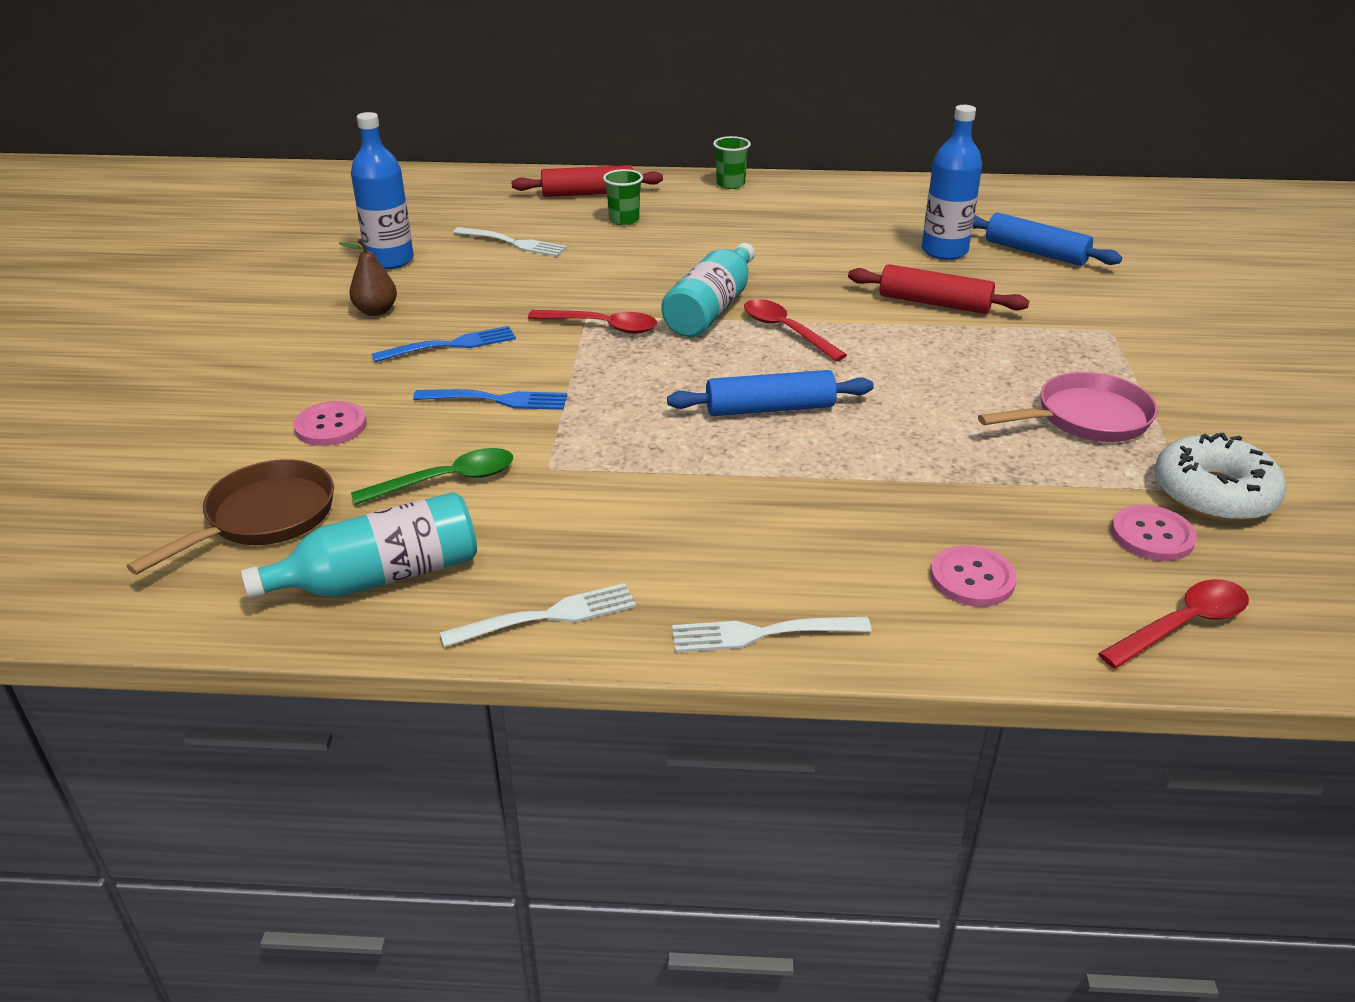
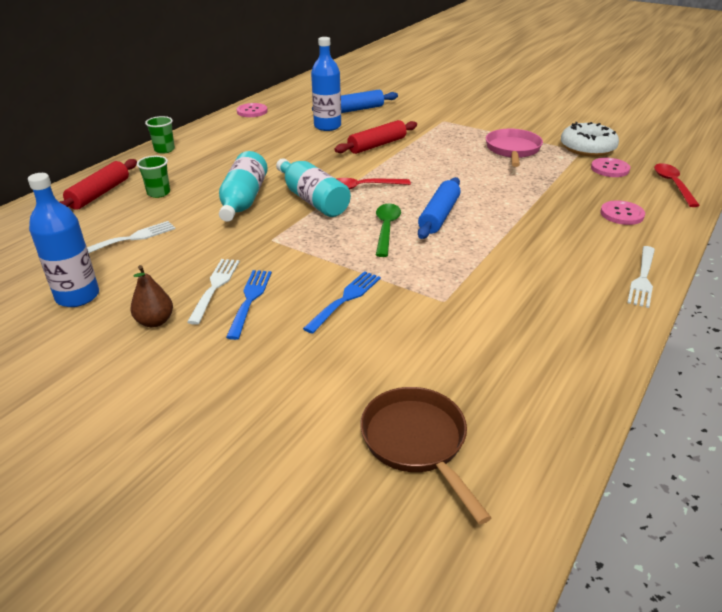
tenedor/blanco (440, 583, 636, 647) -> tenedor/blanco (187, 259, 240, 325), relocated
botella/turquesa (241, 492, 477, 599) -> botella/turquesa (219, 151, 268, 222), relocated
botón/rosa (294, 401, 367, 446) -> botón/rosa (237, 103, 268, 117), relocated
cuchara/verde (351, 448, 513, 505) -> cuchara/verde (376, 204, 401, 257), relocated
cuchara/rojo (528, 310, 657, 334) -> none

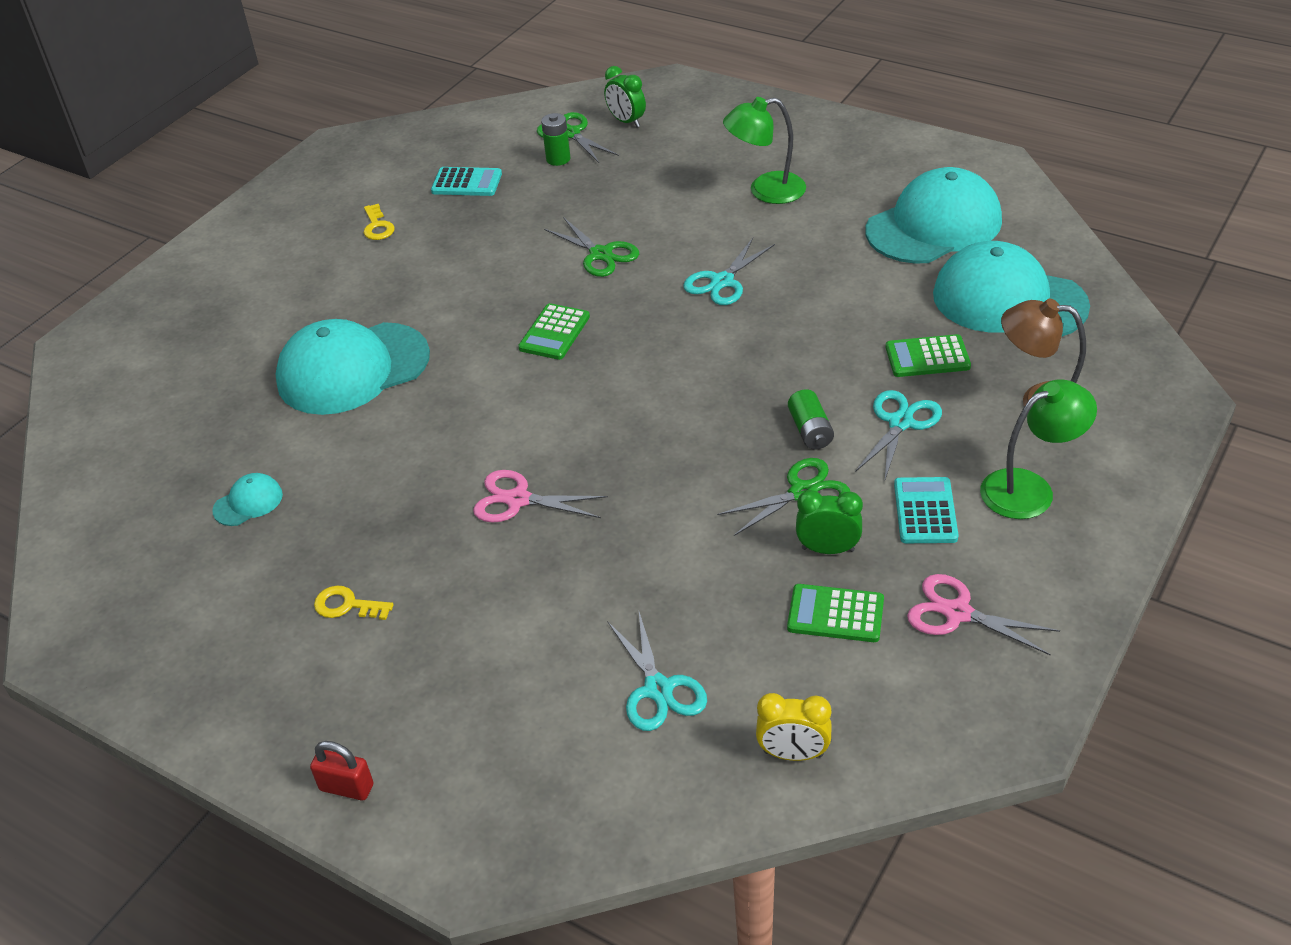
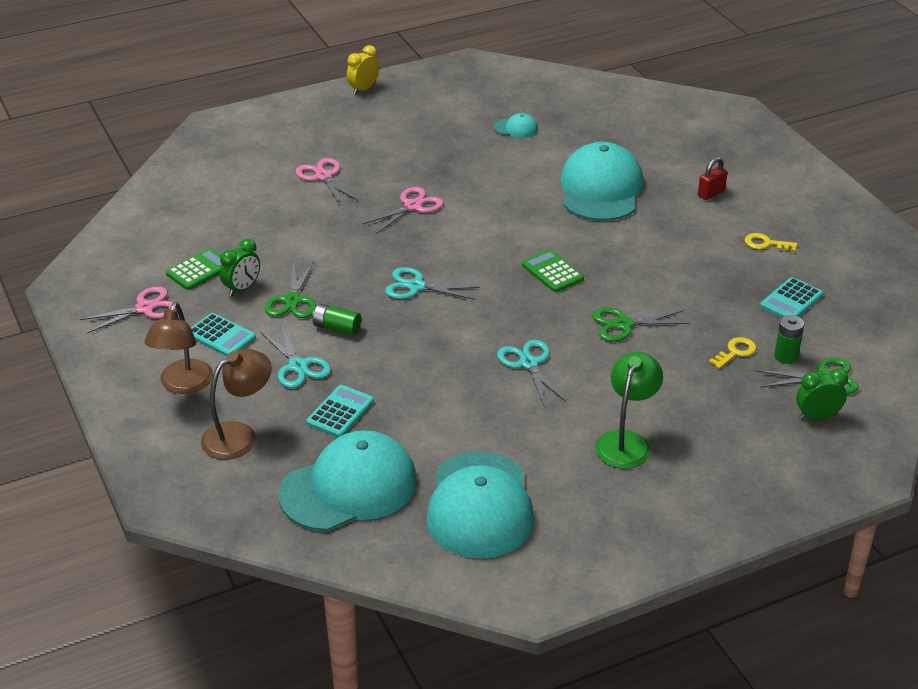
lámpara/verde (980, 379, 1097, 519) -> lámpara/marrón (144, 302, 213, 394)
none -> tijeras/rosa (295, 158, 358, 205)
calculadora/verde (886, 334, 971, 377) -> calculadora/turquesa (306, 385, 374, 437)
despertador/amarillo (756, 693, 832, 761) -> despertador/amarillo (347, 45, 379, 95), relocated
tijeras/turquesa (607, 612, 707, 731) -> tijeras/turquesa (385, 267, 480, 300), relocated
gorra/turquesa (212, 473, 283, 526) -> gorra/turquesa (494, 113, 538, 138), 75 degrees counterclockwise
candado/rojo (310, 741, 373, 800) -> candado/rojo (698, 157, 727, 200), relocated
llave/amarillo (314, 586, 394, 620) -> llave/amarillo (709, 337, 756, 369), relocated

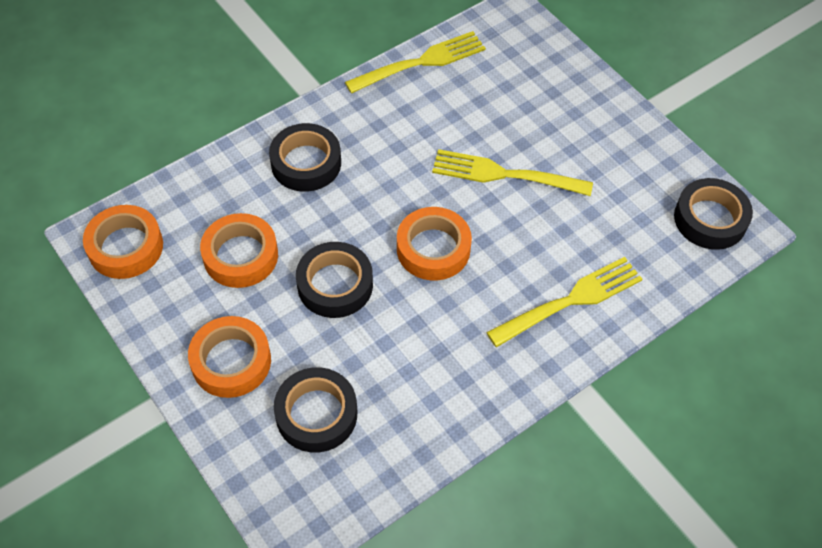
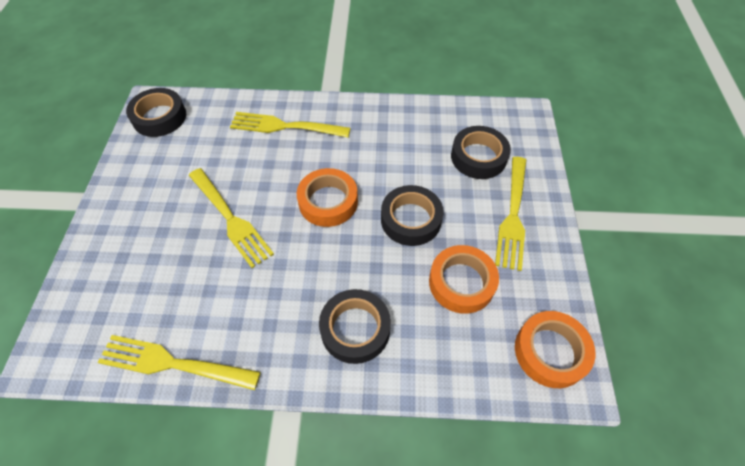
cinta adhesiva/naranja (188, 316, 271, 398) -> tenedor/amarillo (495, 157, 526, 271)

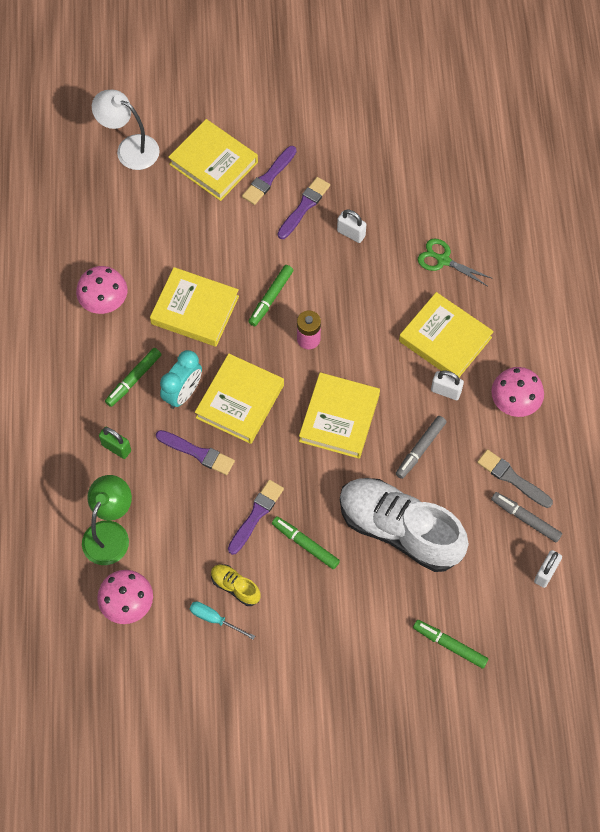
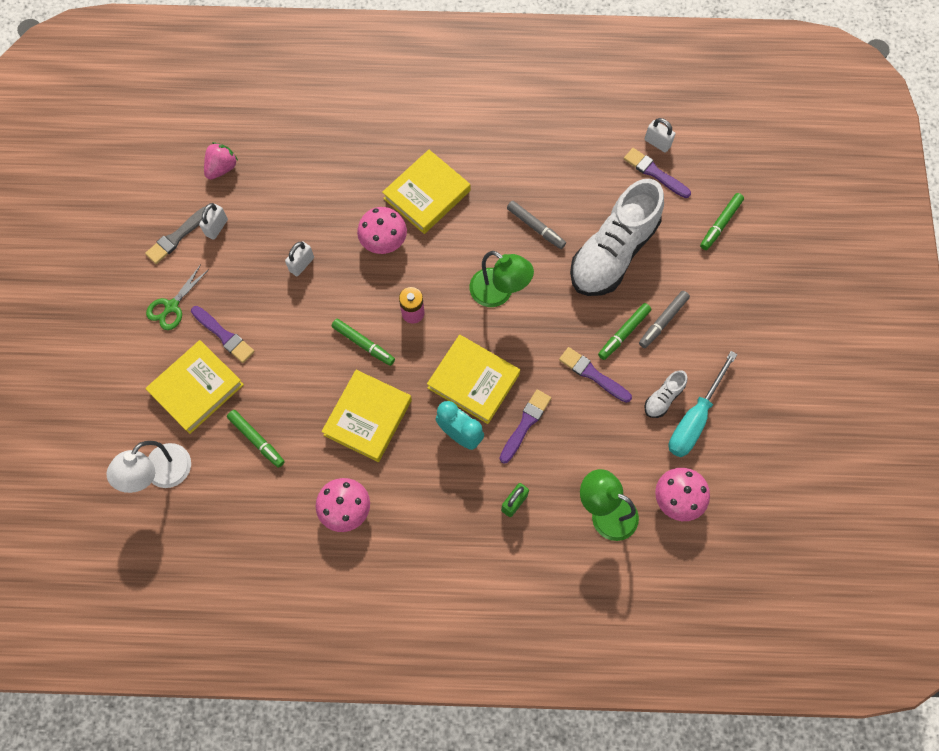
pincel/gris (477, 449, 553, 508) -> pincel/gris (145, 206, 205, 264), relocated
tijeras/verde (418, 239, 493, 286) -> tijeras/verde (146, 264, 209, 330), relocated
candado/blanco (431, 370, 464, 400) -> candado/blanco (199, 203, 228, 240), relocated
none -> fresa/rosa (204, 142, 238, 180)
rotulador/verde (105, 348, 162, 407) -> rotulador/verde (227, 410, 285, 468), relocated
seta/rosa (491, 367, 544, 417) -> seta/rosa (357, 207, 407, 254), relocated
libro/amarillo (299, 372, 380, 459) -> lámpara/verde (469, 251, 534, 307)
pincel/morado (278, 177, 330, 239) -> pincel/morado (624, 148, 691, 198), relocated
rotulador/gris (491, 492, 562, 543) -> rotulador/gris (639, 291, 690, 348), relocated
zapato/amarillo (211, 564, 261, 606) -> zapato/blanco (644, 370, 687, 418)
destornillador/turquesa (190, 602, 255, 640) -> destornillador/turquesa (668, 351, 737, 457), x1.85

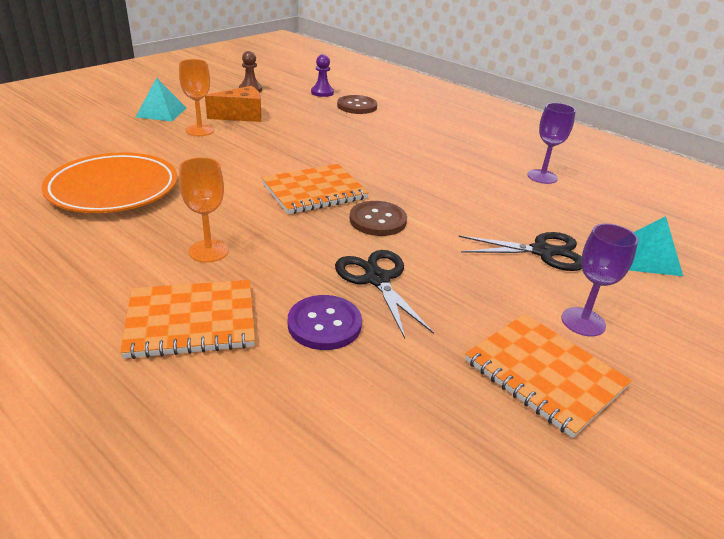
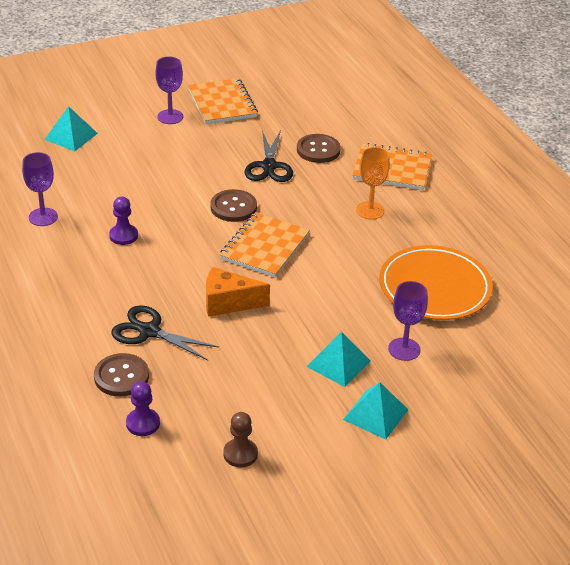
none -> peón/morado (109, 197, 138, 245)
tijeras/negro (459, 232, 582, 271) -> tijeras/negro (111, 305, 219, 360), relocated
queso/naranja (205, 86, 262, 122) -> queso/naranja (206, 267, 270, 317), relocated
cuaderno/naranja (261, 164, 369, 214) -> cuaderno/naranja (220, 212, 310, 278), 60 degrees counterclockwise
botón/morado (288, 295, 362, 350) -> botón/marrón (297, 134, 341, 163)
copa/naranja (179, 59, 214, 136) -> pirámide/turquesa (306, 332, 371, 387)
none -> copa/morado (388, 281, 428, 361)

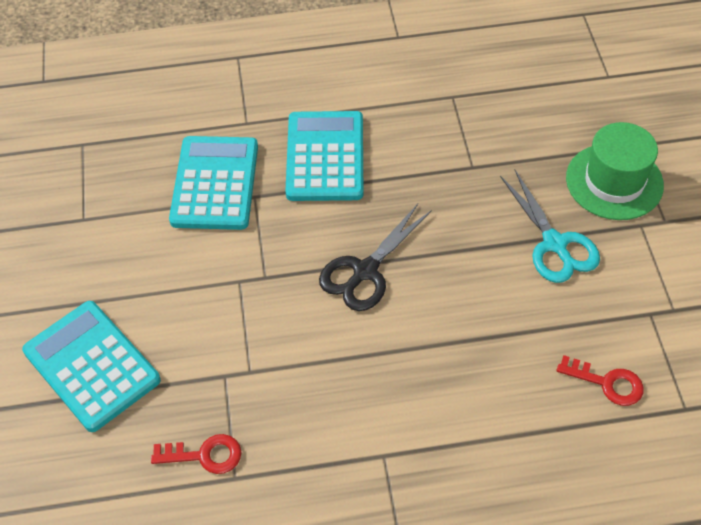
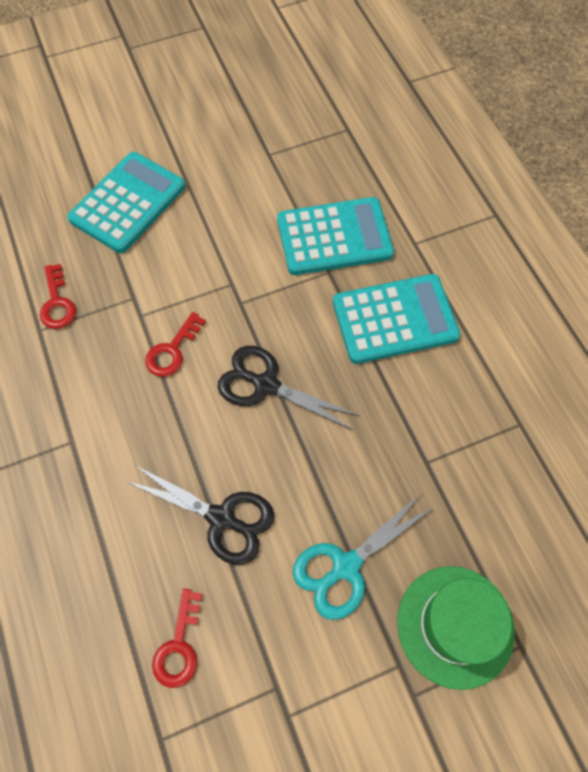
none -> tijeras/negro (125, 465, 274, 565)
none -> llave/rojo (145, 312, 206, 377)

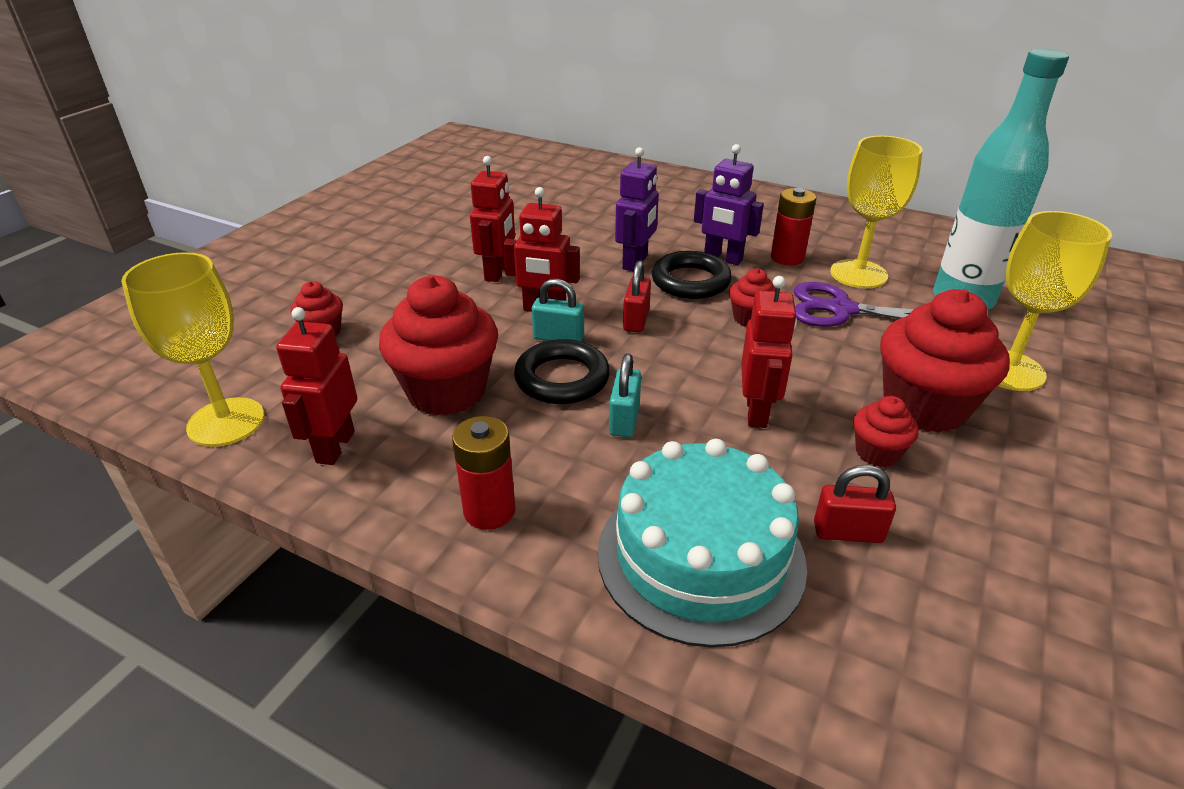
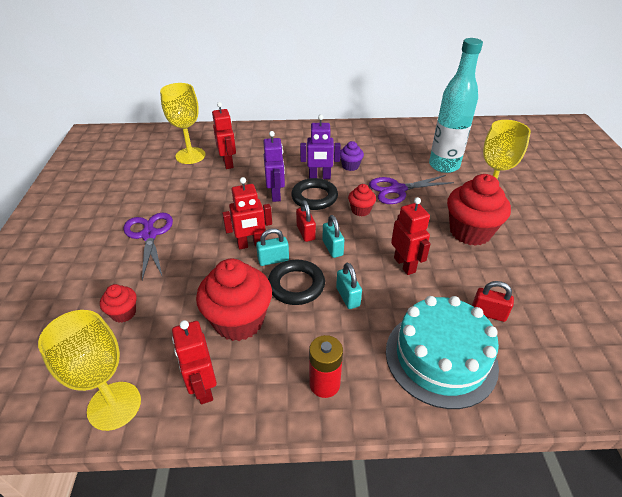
none -> tijeras/morado (123, 213, 173, 280)
copa/amarillo (830, 136, 923, 288) -> copa/amarillo (160, 83, 206, 164), relocated
robot/rojo (470, 156, 515, 282) -> robot/rojo (212, 102, 236, 169), relocated
none -> candado/turquesa (322, 215, 344, 258)
pila/rojo (771, 188, 816, 265) -> magdalena/morado (340, 141, 364, 171)
candado/rojo (814, 465, 896, 543) -> candado/rojo (472, 281, 514, 322), 45 degrees clockwise
magdalena/rojo (854, 396, 919, 467) -> none

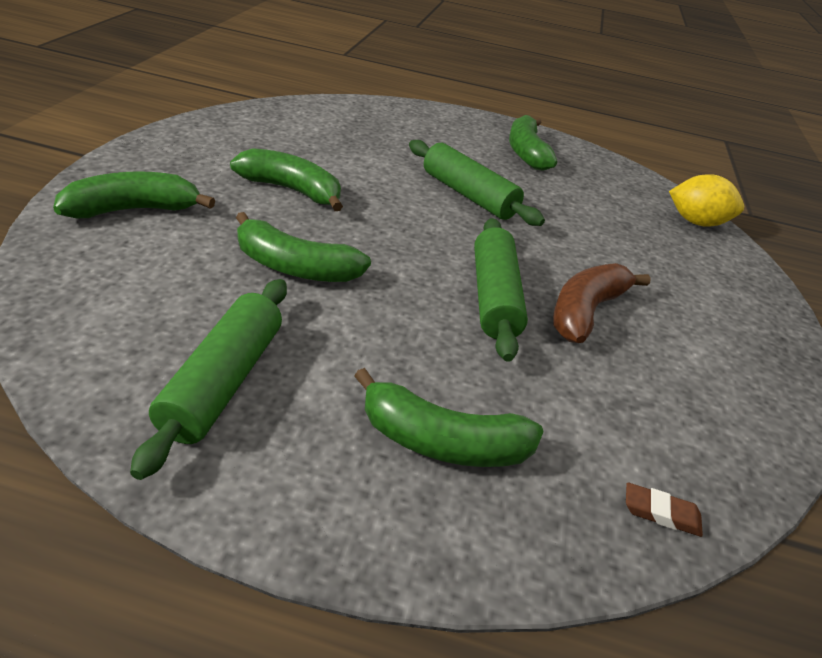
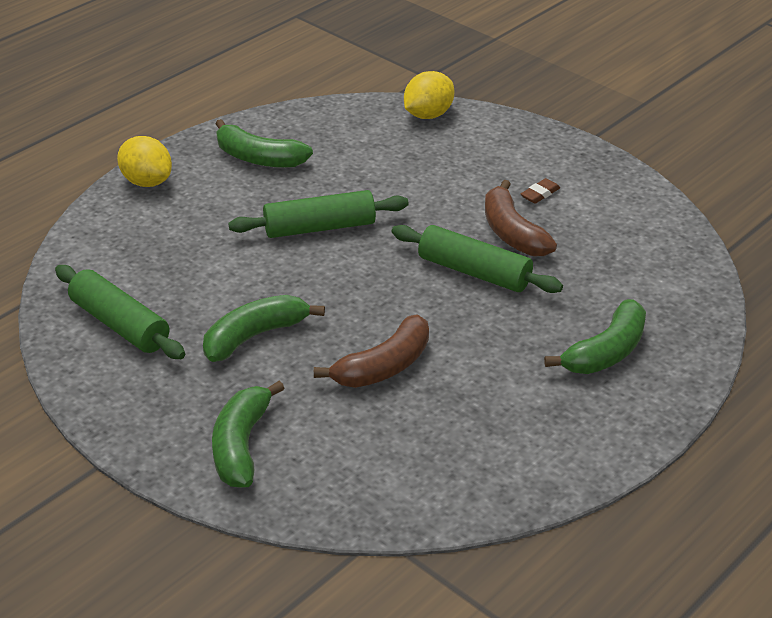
rodillo/verde (130, 279, 287, 480) -> rodillo/verde (55, 265, 185, 359), relocated
none -> limón/amarillo (117, 136, 172, 187)
plátano/verde (236, 212, 371, 282) -> plátano/marrón (314, 314, 429, 388)
goma de borrar/marrón (626, 483, 703, 537) -> goma de borrar/marrón (521, 178, 560, 204), relocated

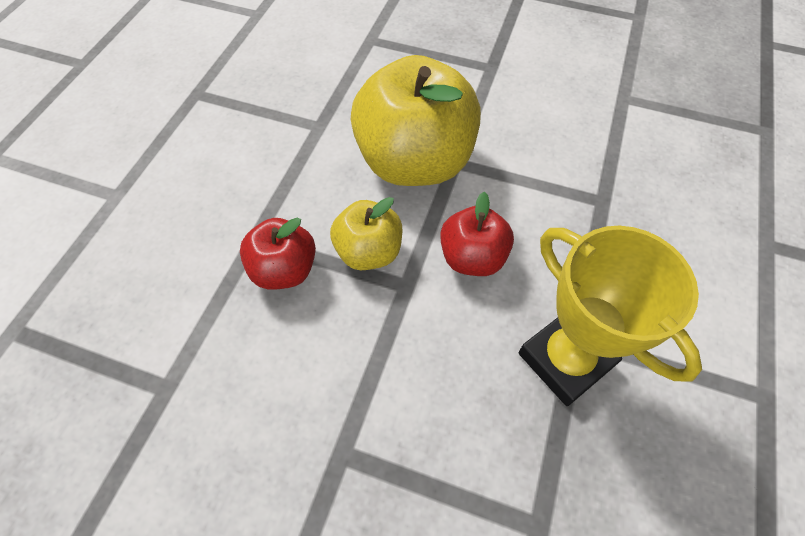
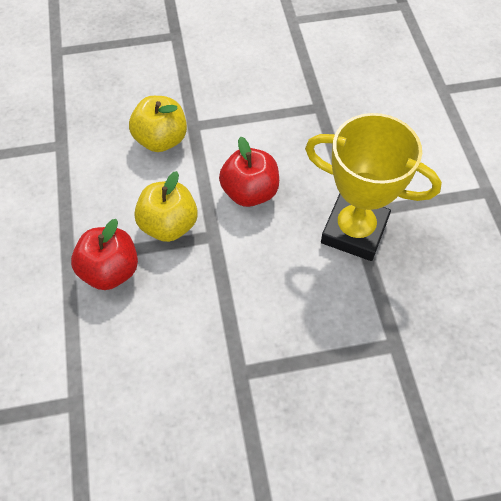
manzana/amarillo (351, 55, 481, 186) -> manzana/amarillo (129, 96, 187, 152), x0.52

